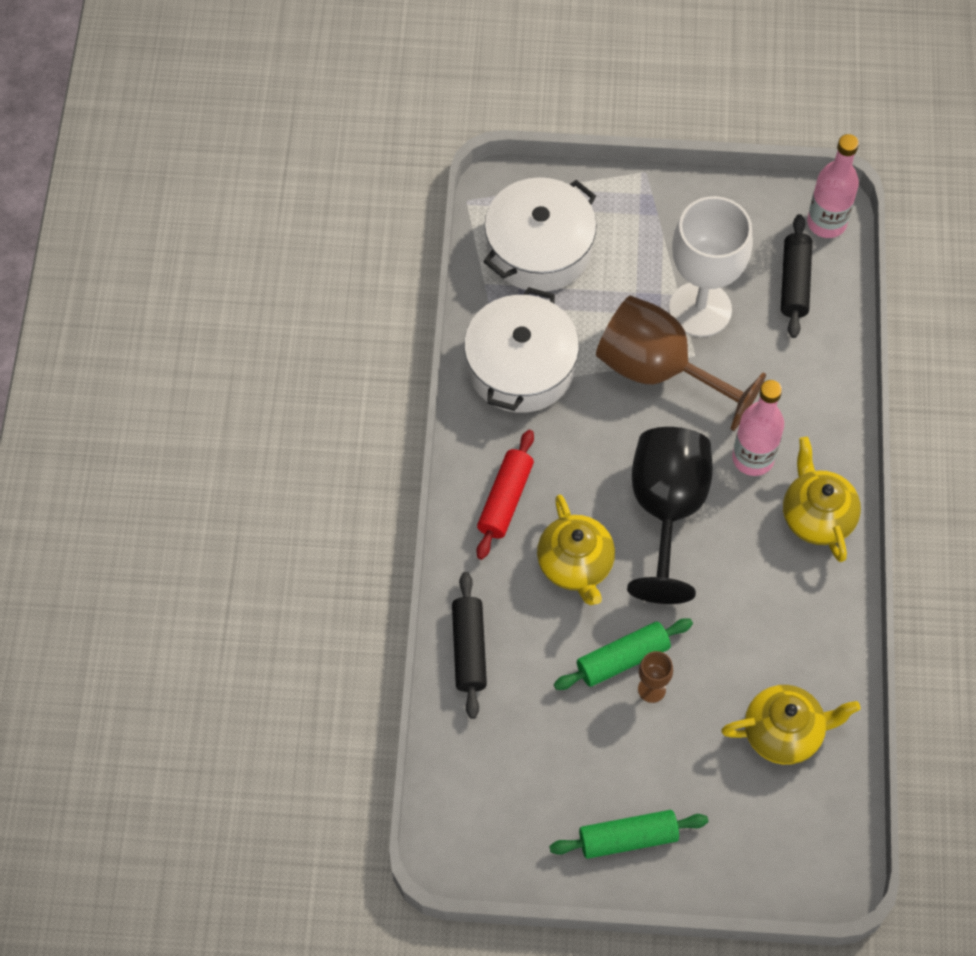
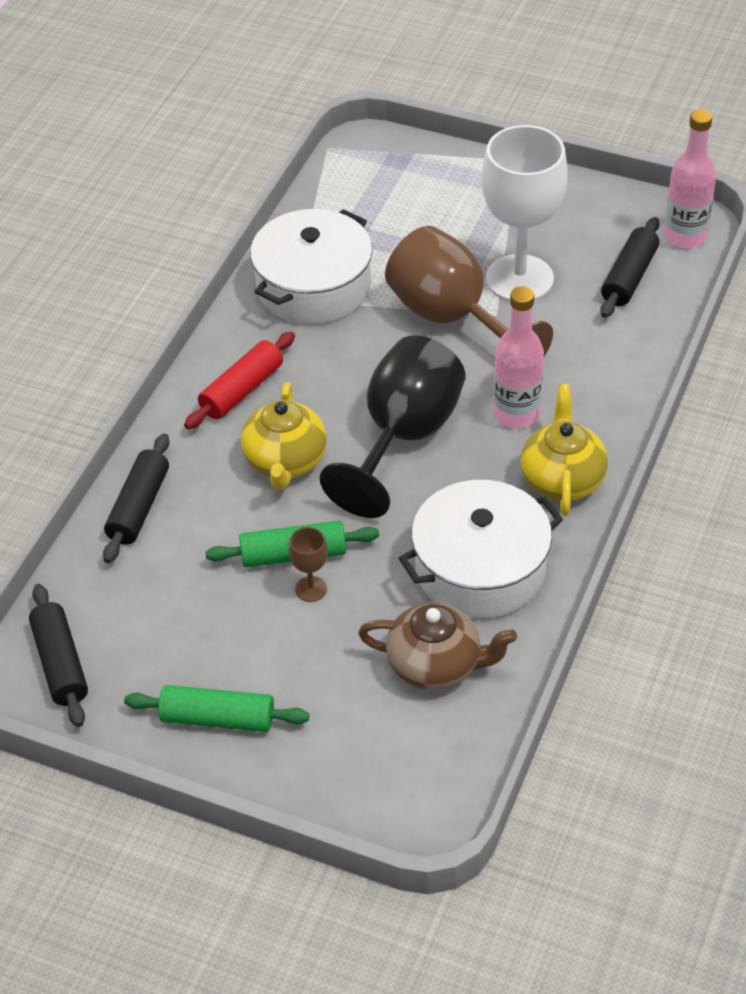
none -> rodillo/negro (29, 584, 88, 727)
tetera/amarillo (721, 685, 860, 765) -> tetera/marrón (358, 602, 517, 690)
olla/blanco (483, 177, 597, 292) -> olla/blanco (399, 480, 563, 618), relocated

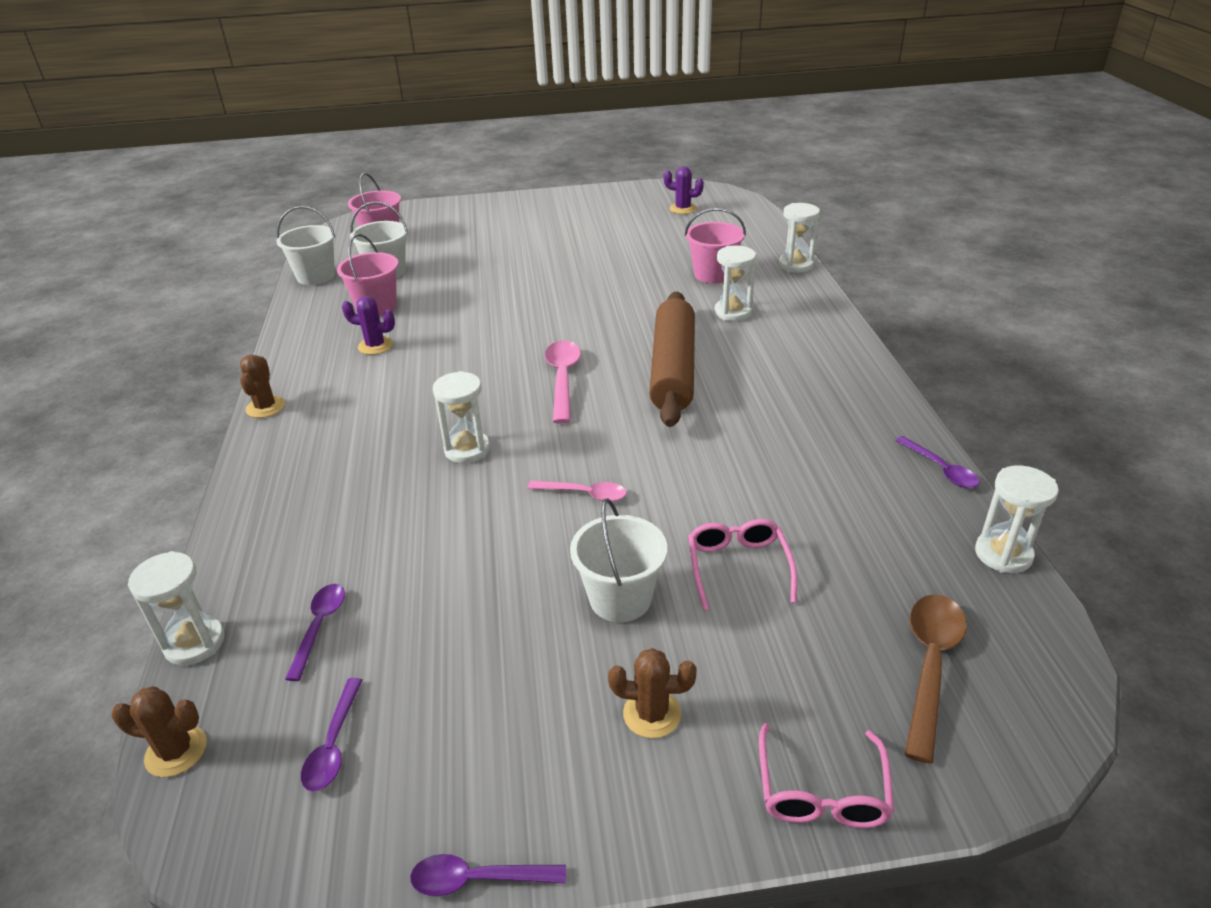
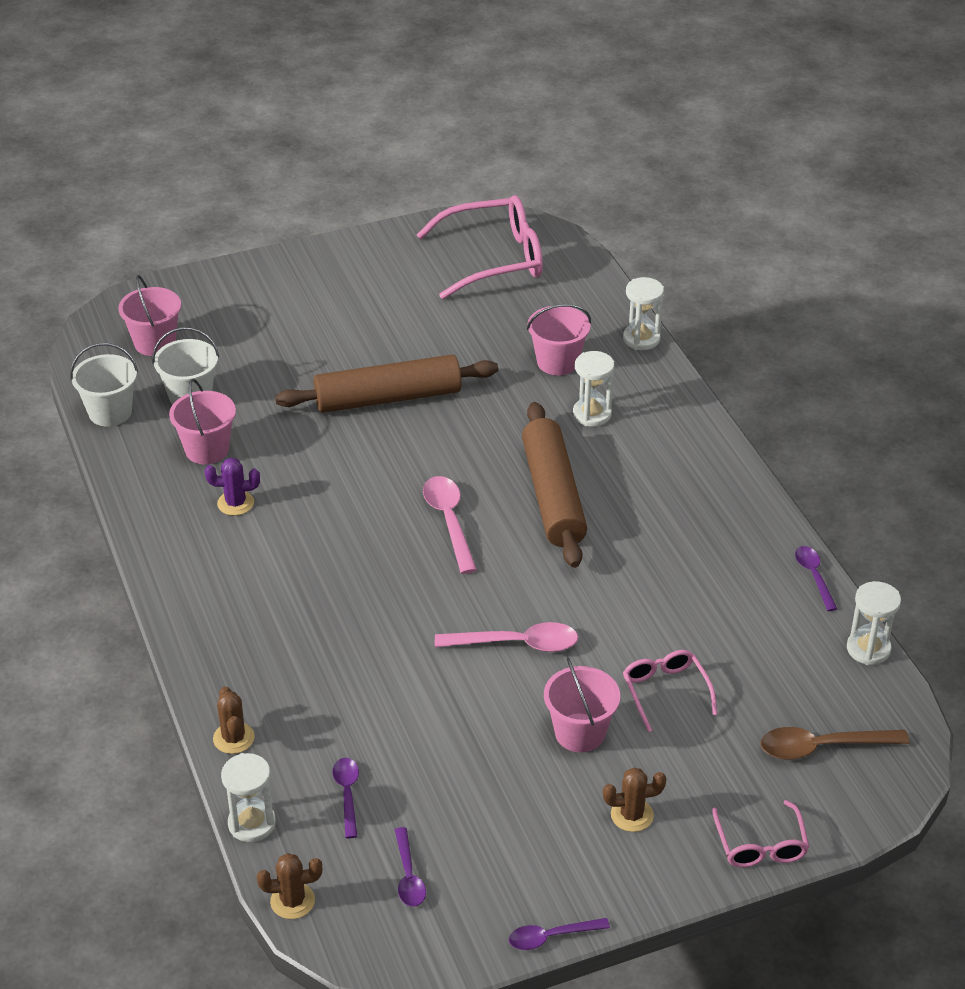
cactus/marrón (240, 355, 285, 418) -> cactus/marrón (213, 686, 255, 754), relocated
none -> rodillo/marrón (275, 355, 498, 413)
cactus/morado (664, 166, 704, 214) -> gafas/rosa (417, 195, 543, 299)
cuchara/rosa (528, 481, 627, 502) -> cuchara/rosa (435, 622, 578, 652), x1.58
balde/blanco (570, 498, 667, 622) -> balde/rosa (544, 657, 620, 752)
cuchara/marrón (905, 594, 967, 764) -> cuchara/marrón (761, 727, 910, 760), 105 degrees counterclockwise
cuchara/morado (895, 436, 979, 488) -> cuchara/morado (795, 546, 837, 611), 150 degrees counterclockwise
reloj de arena/blanco (433, 371, 490, 463) -> none

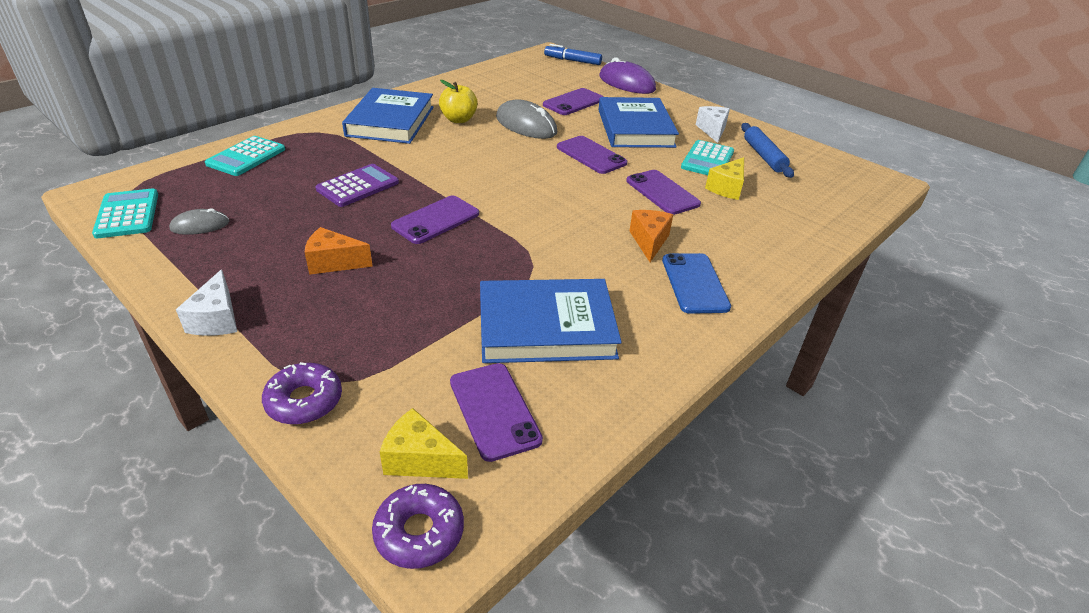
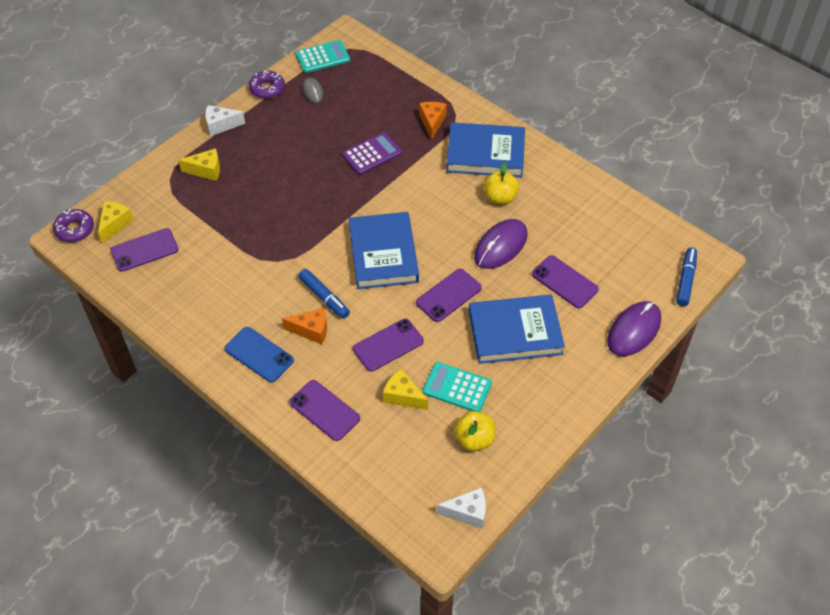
none -> queso/amarillo (178, 148, 220, 181)
móvil/azul (662, 253, 731, 314) -> móvil/azul (225, 327, 294, 382), 45 degrees clockwise
rosquilla/morado (262, 362, 342, 425) -> rosquilla/morado (249, 70, 285, 99), relocated
móvil/morado (391, 196, 479, 244) -> móvil/morado (290, 380, 360, 441), relocated
none -> rotulador/azul (298, 269, 350, 319)
calculadora/morado (315, 164, 399, 207) -> calculadora/morado (342, 132, 402, 175), 75 degrees counterclockwise
libro/azul (480, 279, 622, 363) -> libro/azul (349, 212, 419, 289), relocated
queso/naranja (305, 227, 373, 275) -> queso/naranja (419, 102, 447, 140), relocated
queso/blanco (696, 106, 730, 143) -> queso/blanco (437, 487, 486, 529), relocated
rodillo/azul (741, 123, 794, 178) -> manzana/amarillo (454, 411, 495, 451)
ratón/gris (496, 99, 557, 139) -> ratón/morado (474, 219, 527, 269)
calculadora/turquesa (205, 136, 285, 176) -> none

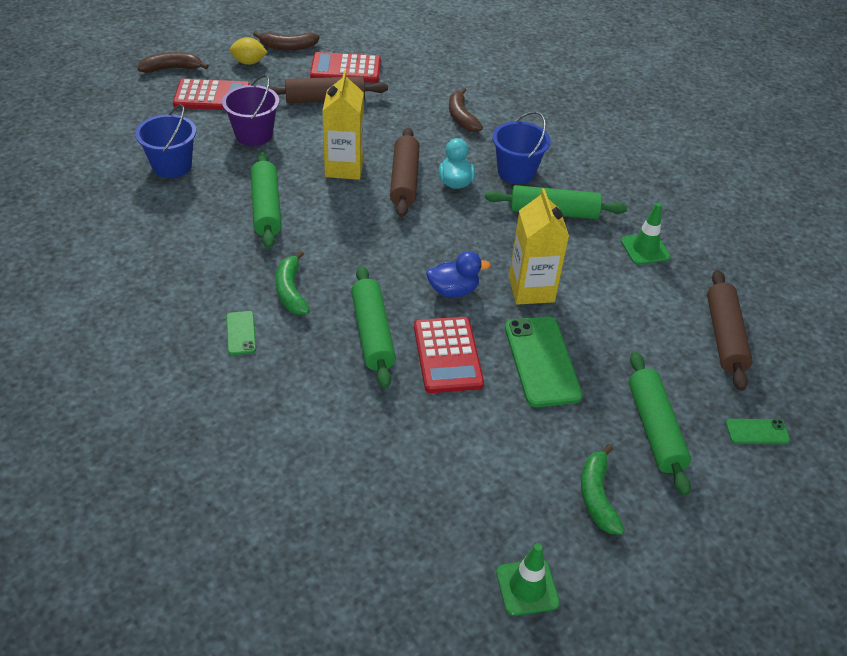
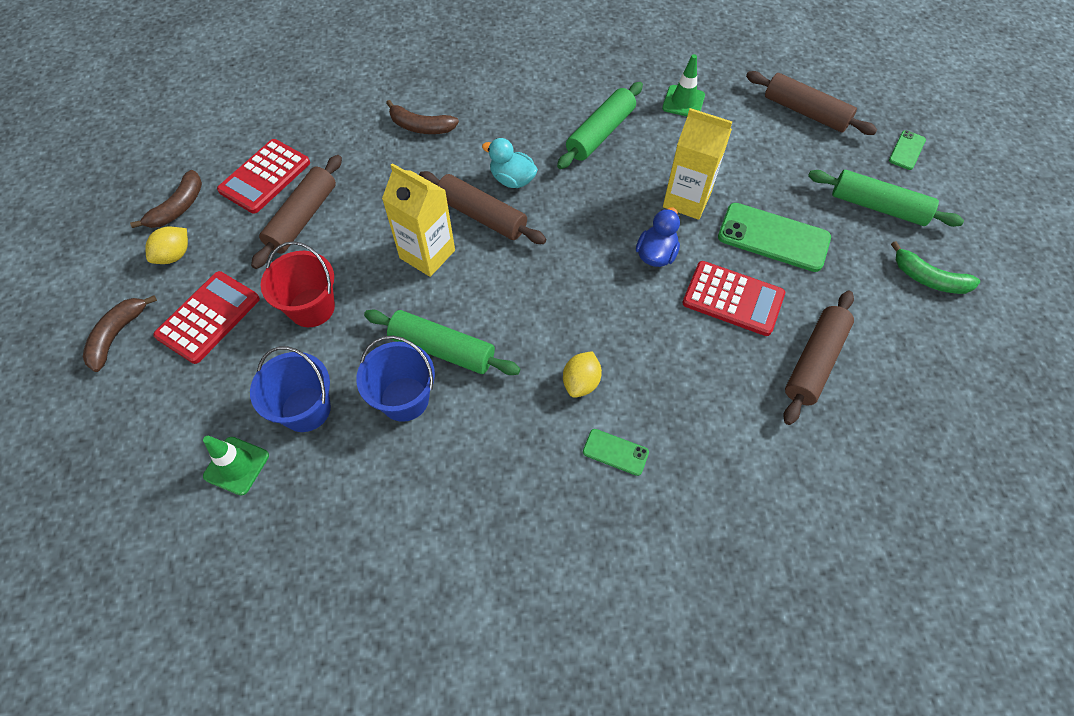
cono de tráfico/verde (496, 543, 560, 616) -> cono de tráfico/verde (203, 436, 269, 495), relocated
balde/morado (222, 75, 279, 146) -> balde/rojo (261, 241, 335, 327)
balde/azul (492, 111, 550, 184) -> balde/azul (356, 336, 435, 422), relocated
plátano/verde (275, 251, 310, 315) -> limón/amarillo (563, 351, 602, 398)
none -> rodillo/marrón (784, 291, 854, 425)
rodillo/verde (351, 266, 396, 388) -> none

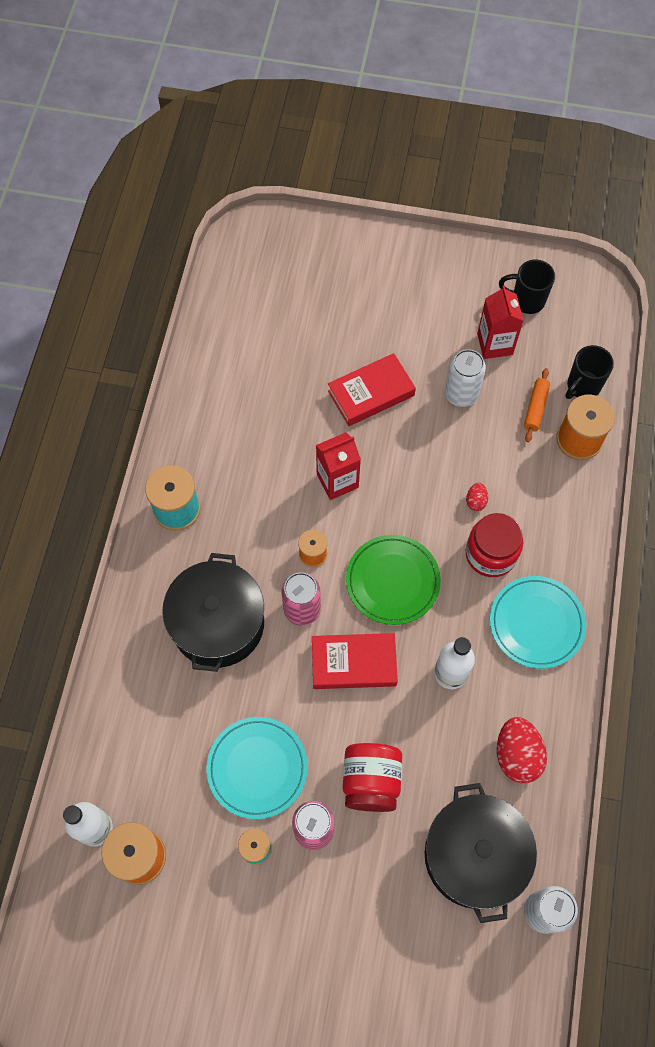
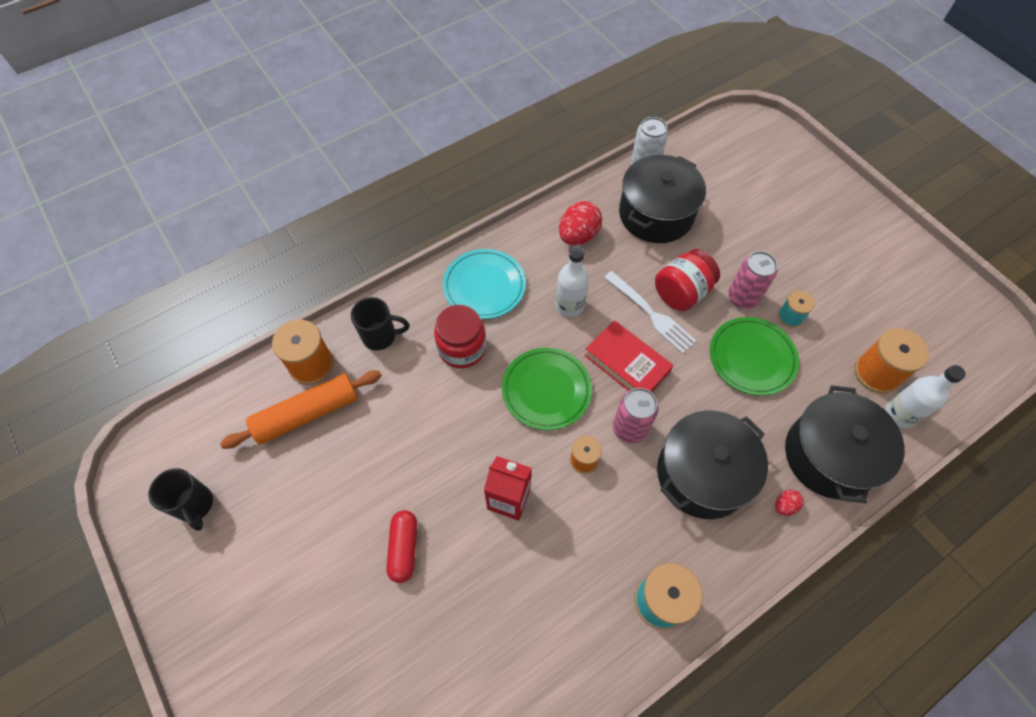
rodillo/naranja (524, 368, 550, 442) -> rodillo/naranja (220, 370, 382, 449), x1.88
taza/negro (565, 345, 614, 399) -> taza/negro (351, 297, 409, 350), relocated
libro/rojo (328, 353, 416, 426) -> cápsula/rojo (386, 510, 417, 583)
none -> tenedor/blanco (604, 271, 696, 354)
plato/turquesa (206, 717, 308, 819) -> plato/verde (710, 317, 799, 396)
huevo/rojo (466, 483, 488, 511) -> huevo/rojo (775, 490, 804, 516), relocated
none -> olla/negro (785, 385, 905, 503)
lata/blanco (445, 349, 486, 407) -> none
cartón de leche/rojo (477, 285, 524, 359) -> none

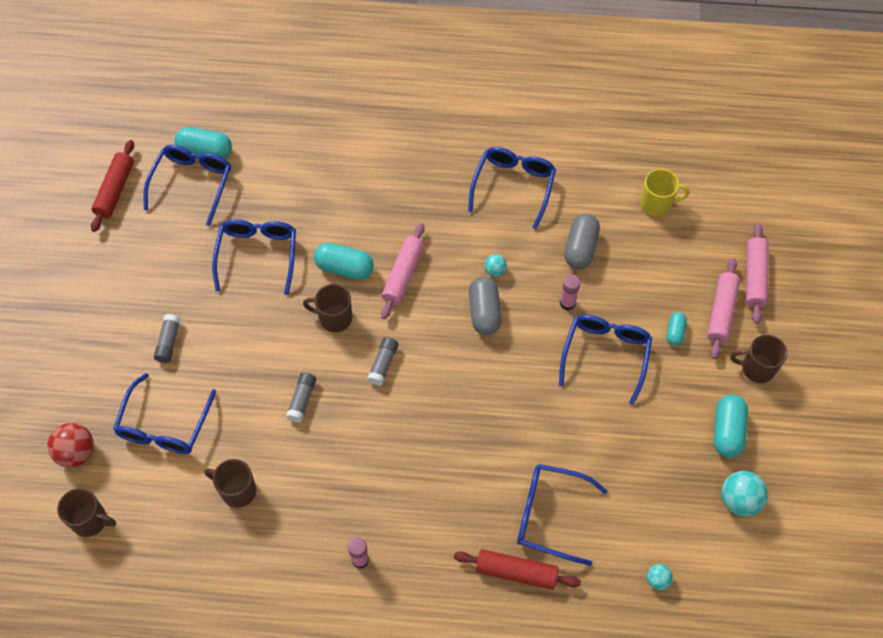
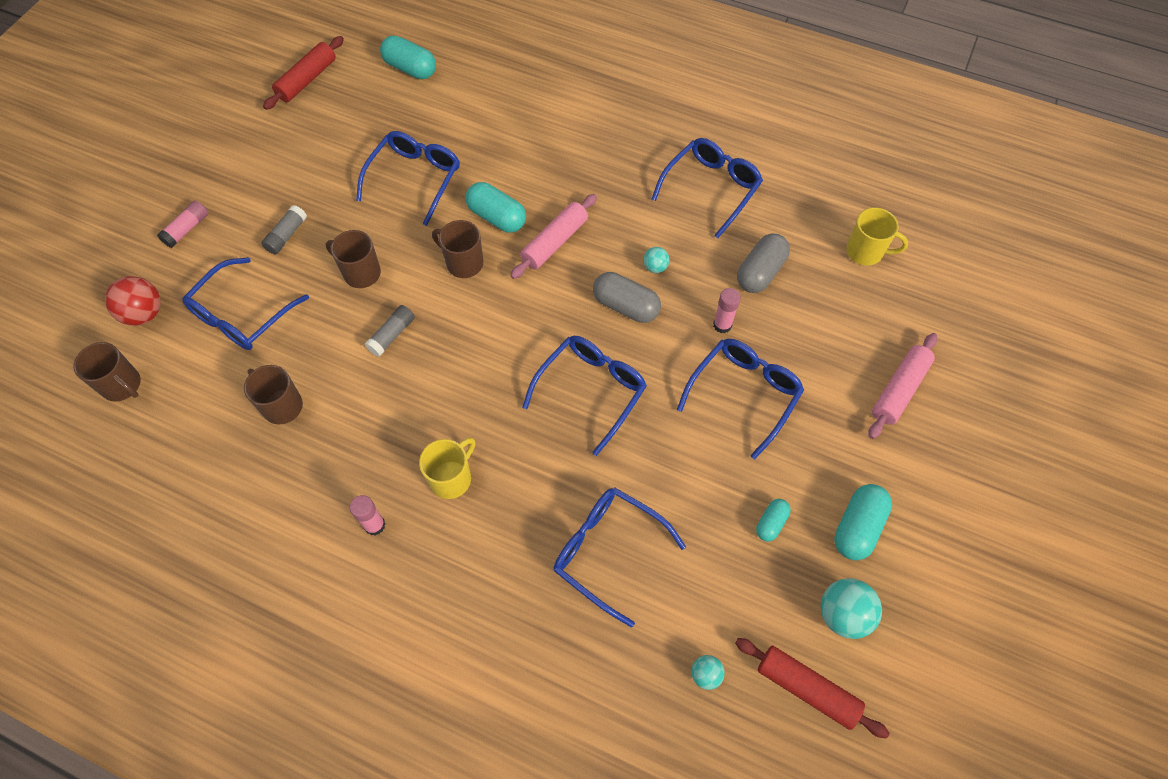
none -> barra de pegamento/rosa (157, 201, 209, 248)
taza/marrón (730, 335, 787, 383) -> taza/marrón (326, 230, 381, 288), relocated
none -> taza/amarillo (419, 437, 475, 499)
gafas/azul (143, 145, 231, 226) -> gafas/azul (522, 336, 647, 456), relocated
cápsula/gris (469, 277, 502, 335) -> cápsula/gris (593, 272, 661, 323), 75 degrees counterclockwise
rodillo/rojo (454, 549, 581, 590) -> rodillo/rojo (735, 638, 889, 738), relocated
cápsula/turquesa (667, 312, 687, 346) -> cápsula/turquesa (756, 499, 791, 541), relocated
barra de pegamento/gris (367, 337, 398, 386) -> none
rodillo/rosa (746, 223, 769, 324) -> none

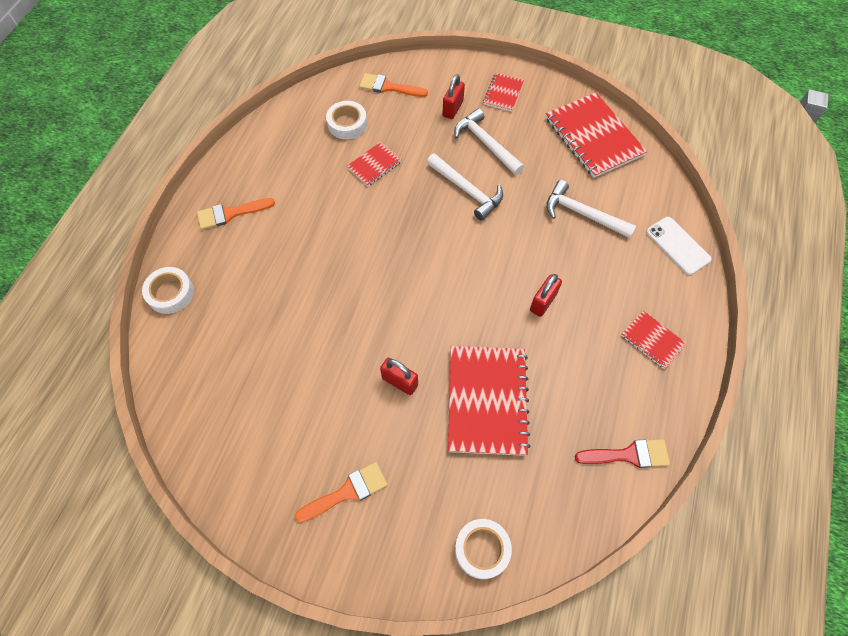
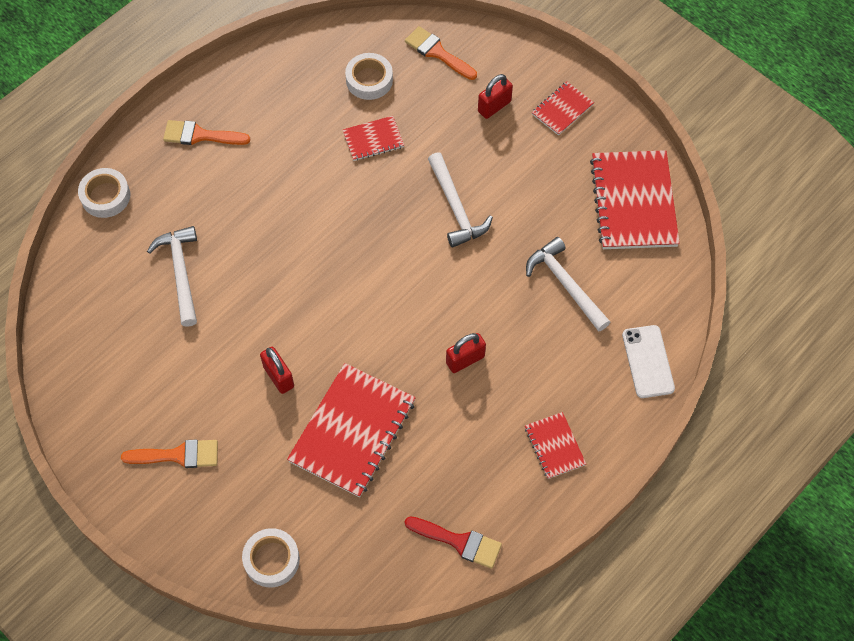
martillo/blanco (454, 108, 524, 175) -> martillo/blanco (147, 226, 197, 327), relocated

